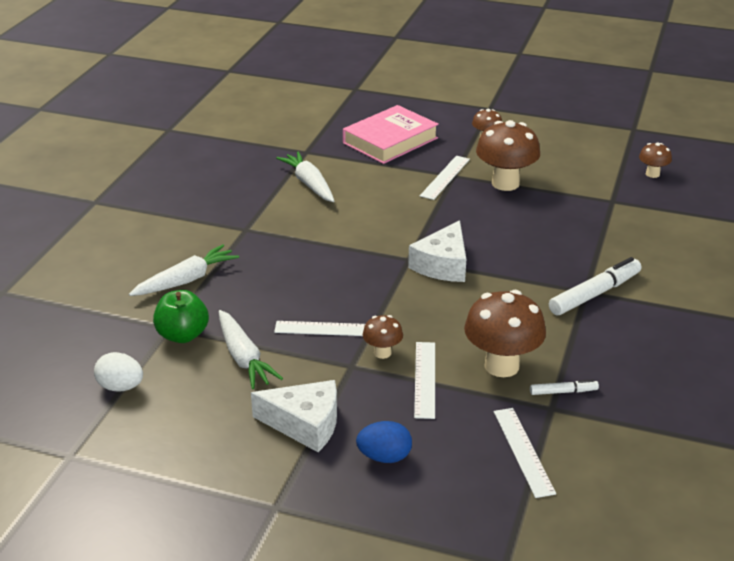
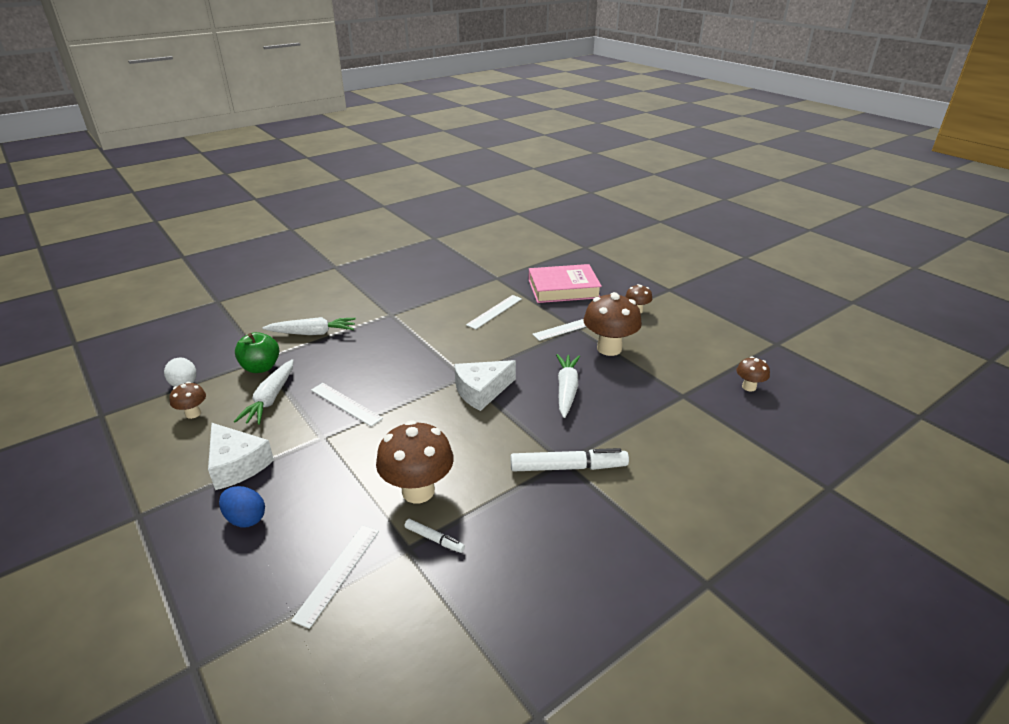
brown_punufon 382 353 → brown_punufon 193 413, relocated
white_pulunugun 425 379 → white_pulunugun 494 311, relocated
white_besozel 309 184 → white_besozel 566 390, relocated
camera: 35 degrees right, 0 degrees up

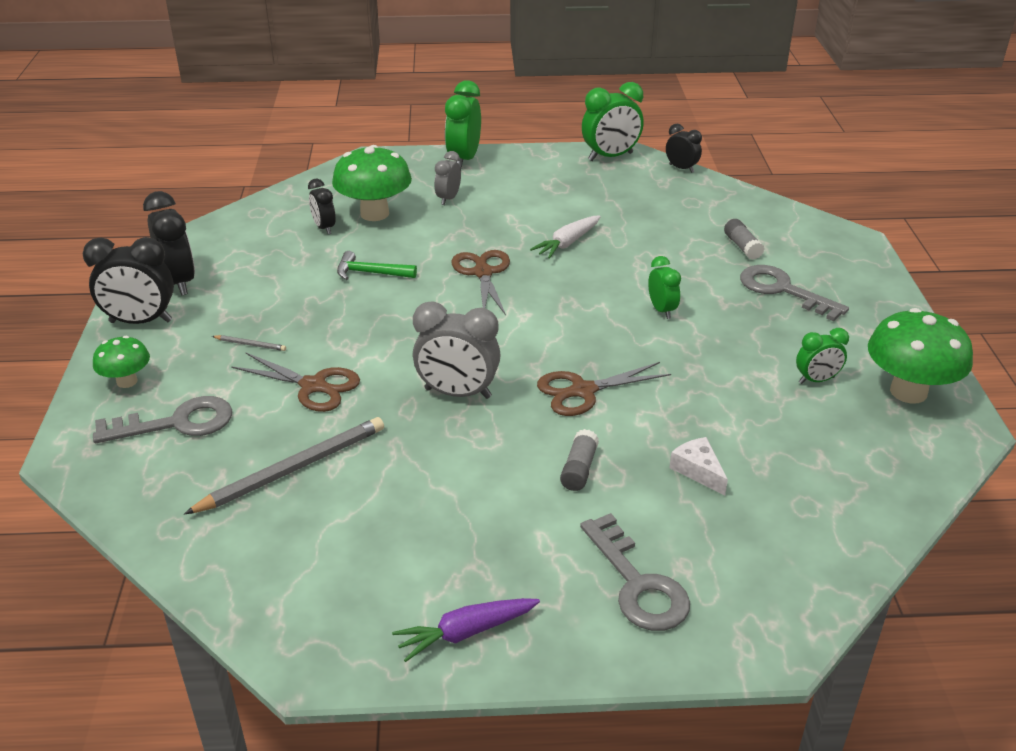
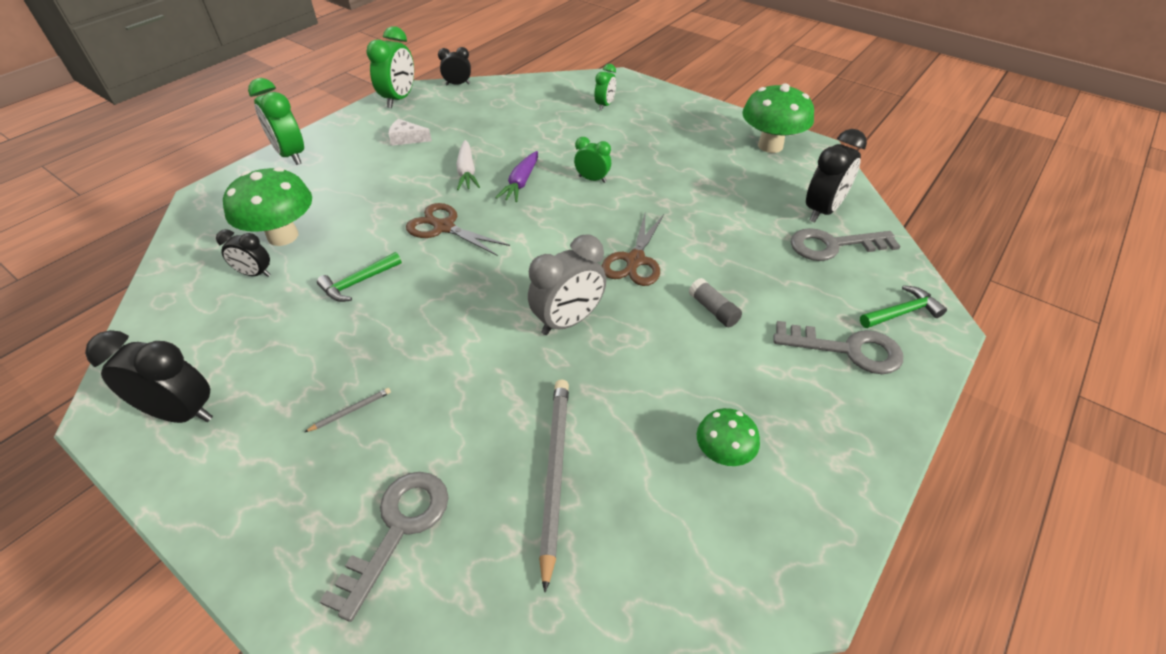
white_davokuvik 698 470 → white_davokuvik 407 139, relocated
purple_besozel 466 633 → purple_besozel 521 183, relocated
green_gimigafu 816 380 → green_gimigafu 605 105, relocated
green_punufon 127 381 → green_punufon 723 454, relocated
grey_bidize 783 290 → grey_bidize 833 245, relocated
black_gimigafu 141 322 → black_gimigafu 822 210, relocated
- → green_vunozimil 902 312
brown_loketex 313 386 → -
grey_gimigafu 448 199 → -
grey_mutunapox 742 247 → -
camera: 50 degrees left, 10 degrees up

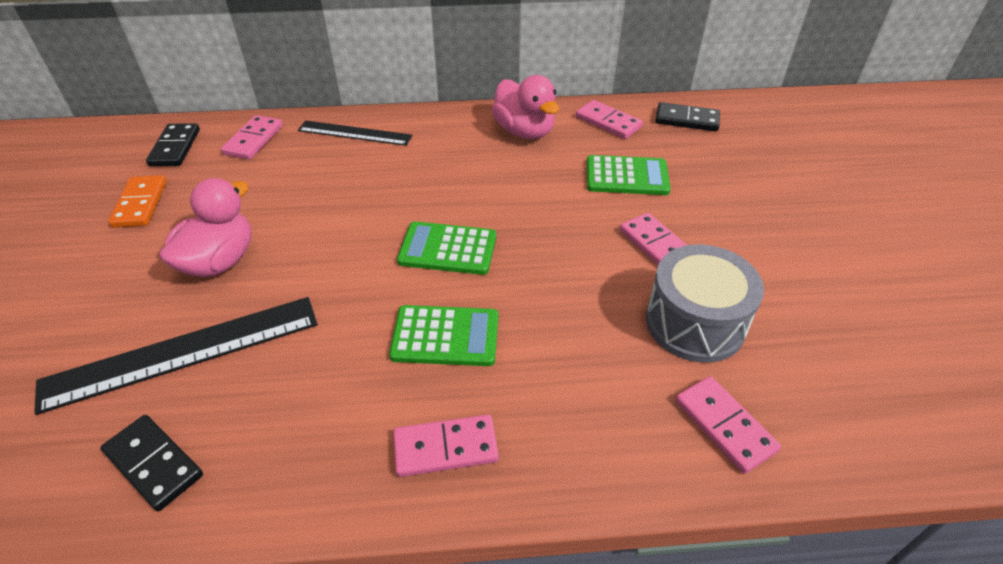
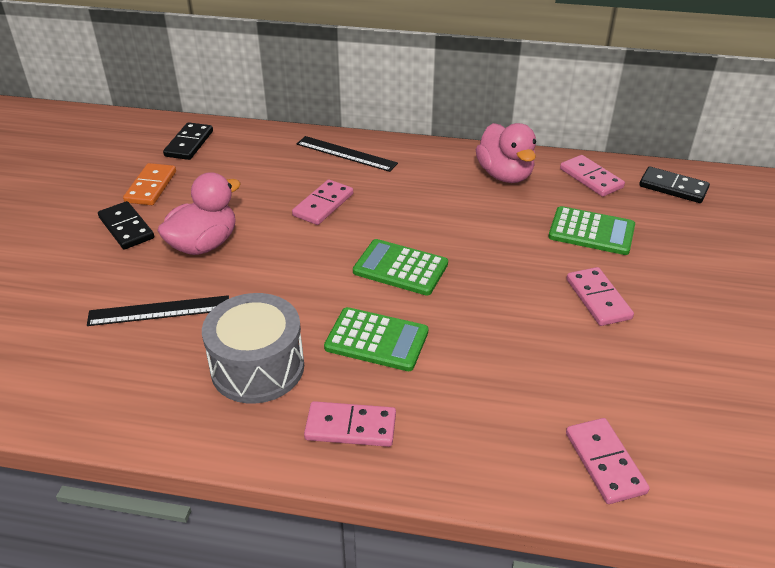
black_pulunugun 183 352 → black_pulunugun 159 311, x0.62
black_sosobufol 153 464 → black_sosobufol 126 228, relocated
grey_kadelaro 695 323 → grey_kadelaro 257 367, relocated
pink_sosobufol 253 140 → pink_sosobufol 323 205, relocated
camera: 15 degrees right, 5 degrees down

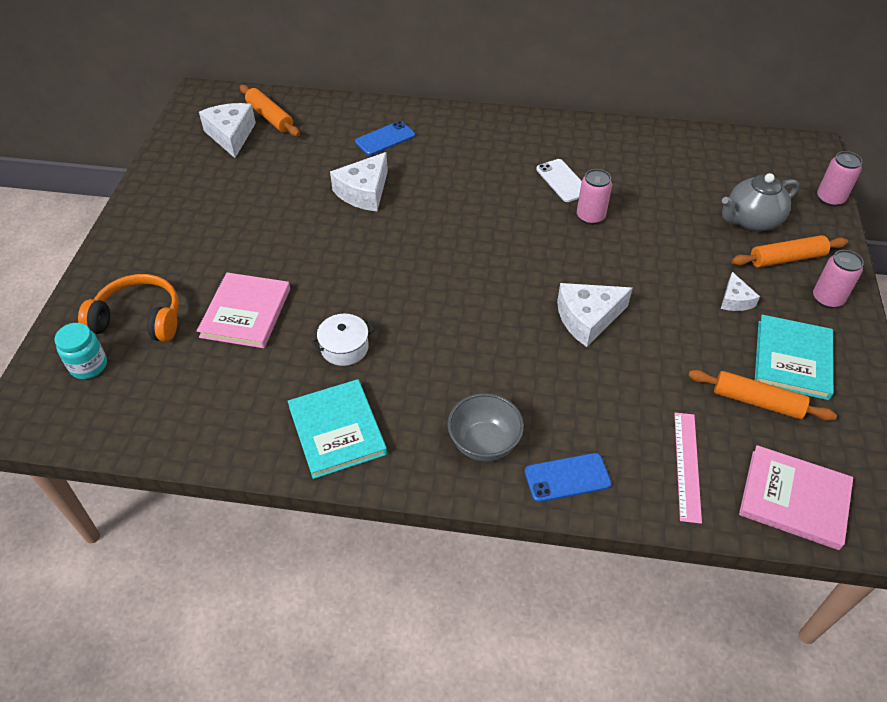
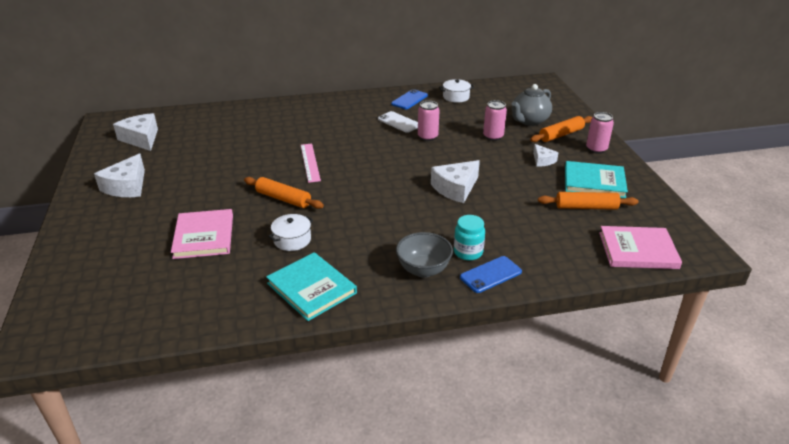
white_davokuvik 364 192 → white_davokuvik 127 186, relocated
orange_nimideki 270 117 → orange_nimideki 283 199, relocated
pink_pulunugun 687 465 → pink_pulunugun 310 162, relocated
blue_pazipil 385 139 → blue_pazipil 409 100, relocated
- → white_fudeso 456 97
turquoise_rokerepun 89 366 → turquoise_rokerepun 468 252, relocated
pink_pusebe 830 199 → pink_pusebe 493 136, relocated
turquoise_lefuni 792 359 → turquoise_lefuni 594 182, 75 degrees counterclockwise
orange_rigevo 139 318 → -
camera: 20 degrees left, 15 degrees down

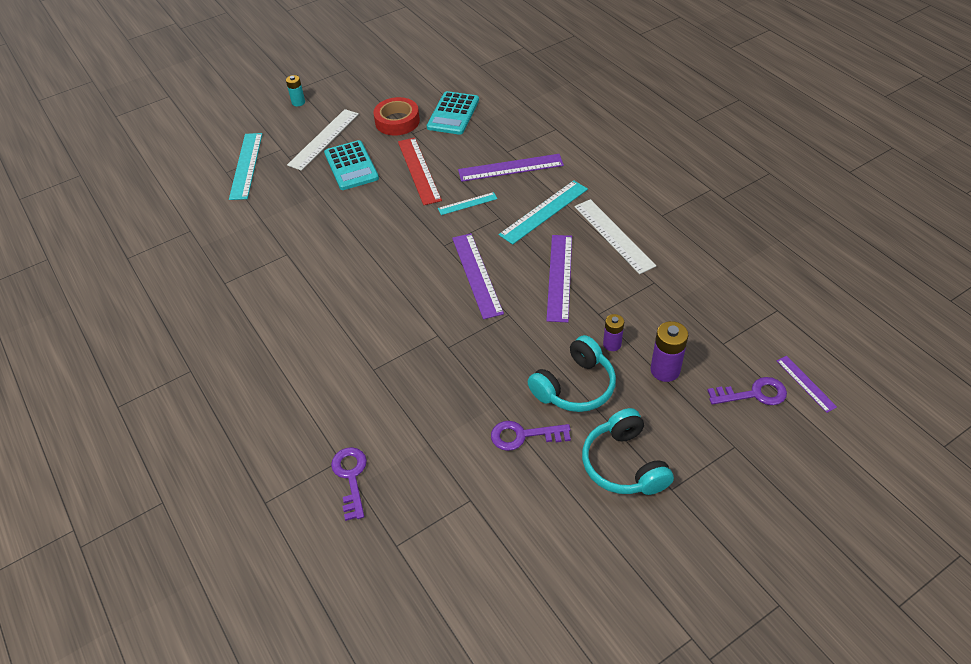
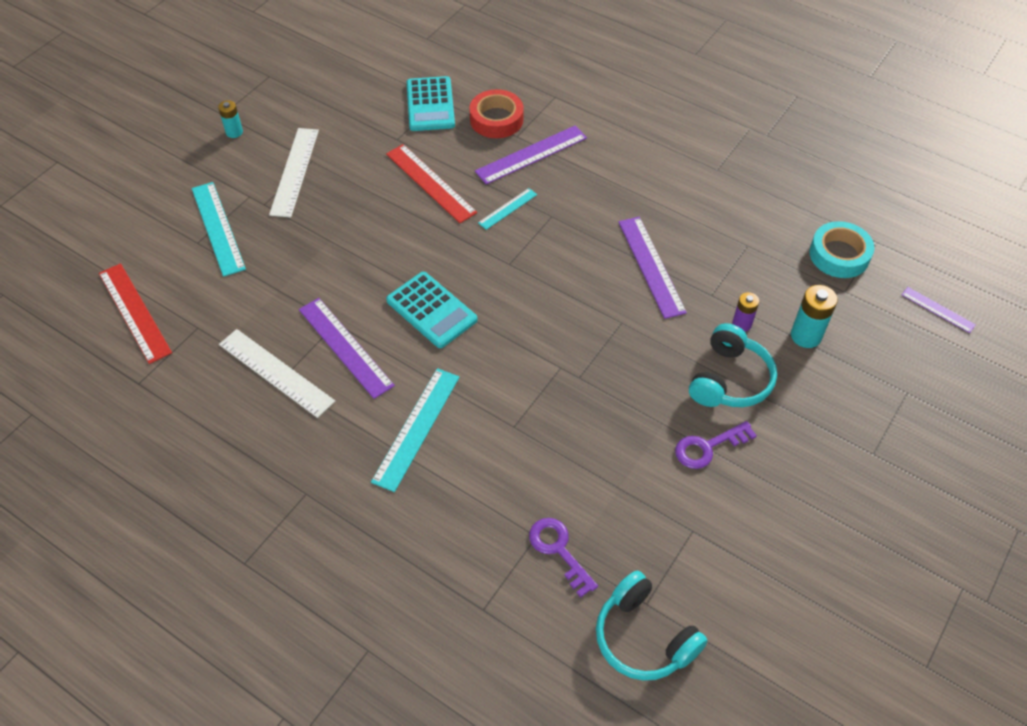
- → red_pulunugun 134 312
white_pulunugun 613 235 → white_pulunugun 276 372, relocated
purple_pulunugun 477 275 → purple_pulunugun 345 347, relocated
turquoise_pulunugun 544 212 → turquoise_pulunugun 416 428, relocated
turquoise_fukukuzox 351 166 → turquoise_fukukuzox 431 310, relocated
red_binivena 397 121 → red_binivena 496 119, relocated
turquoise_rigevo 624 464 → turquoise_rigevo 644 637, relocated
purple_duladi 665 370 → turquoise_duladi 806 336
- → turquoise_binivena 839 255
purple_bidize 753 394 → -
camera: 25 degrees left, 5 degrees up

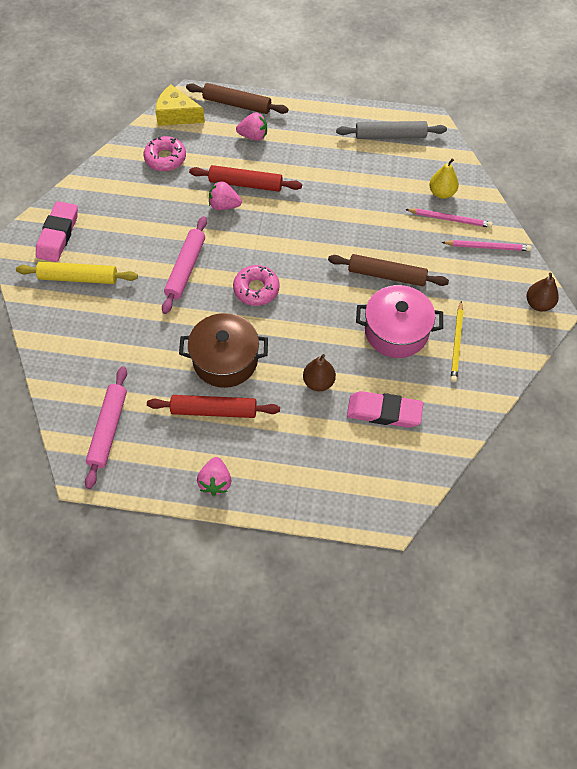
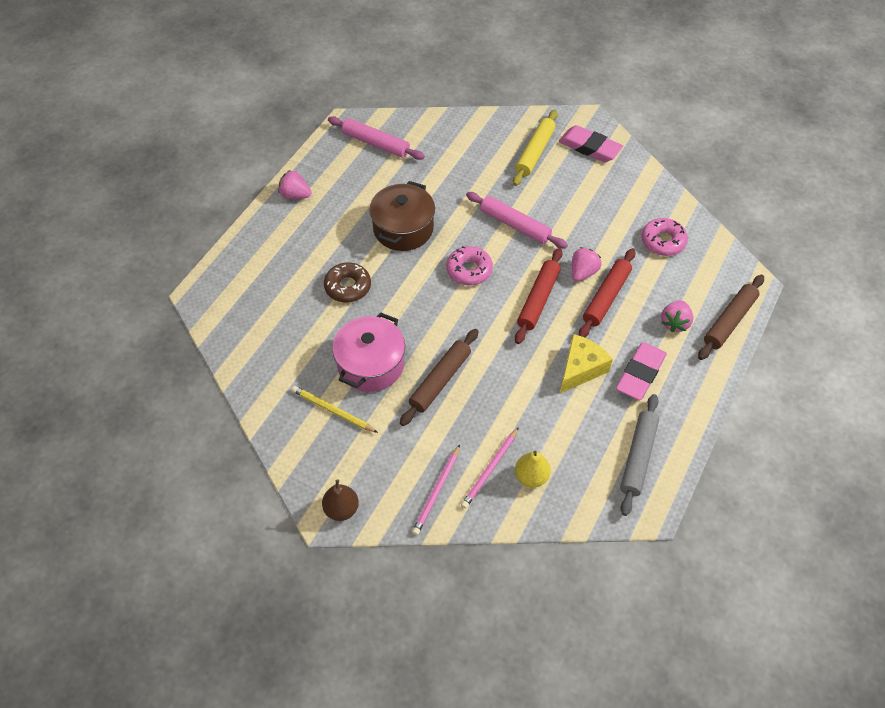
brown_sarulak 318 382 → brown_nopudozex 348 287
red_nimideki 214 410 → red_nimideki 538 300, relocated
yellow_davokuvik 177 115 → yellow_davokuvik 581 369, relocated
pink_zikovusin 384 412 → pink_zikovusin 640 374, relocated
camera: 110 degrees right, 5 degrees down

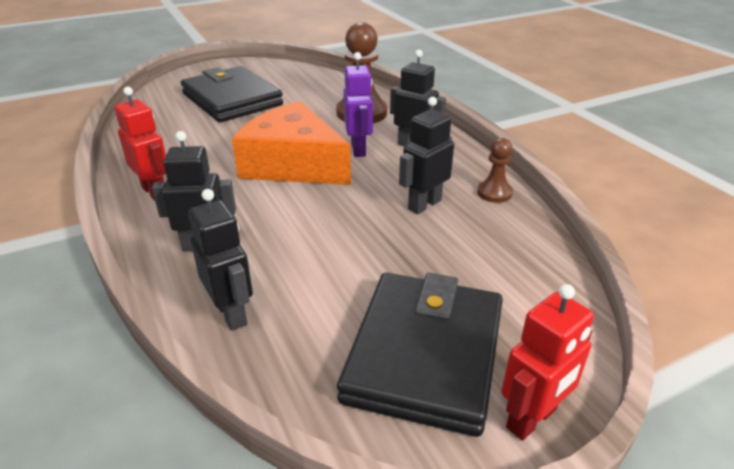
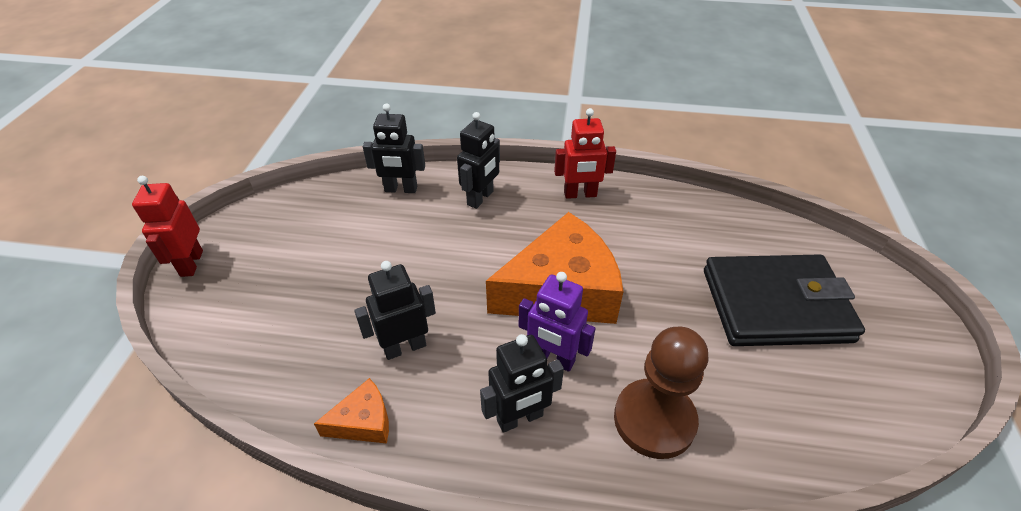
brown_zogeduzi 494 193 → orange_davokuvik 363 421
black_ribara 424 204 → black_ribara 405 347, 105 degrees counterclockwise
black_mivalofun 424 354 → -
camera: 125 degrees right, 10 degrees up

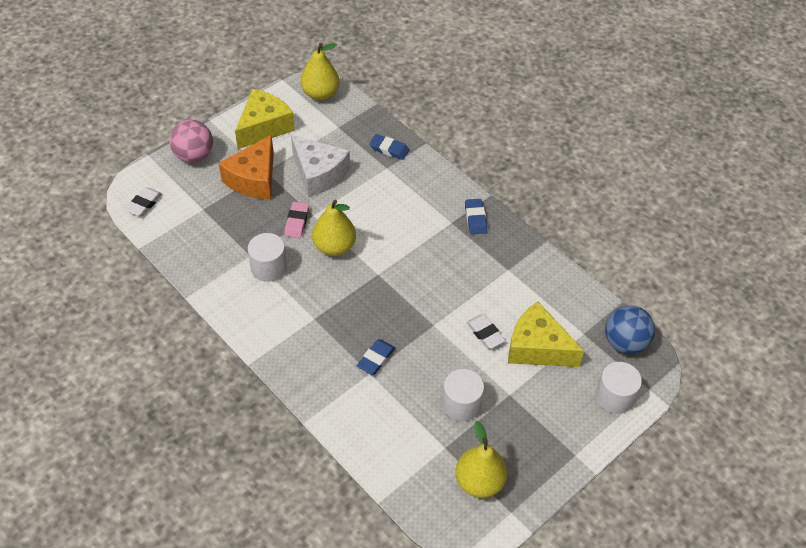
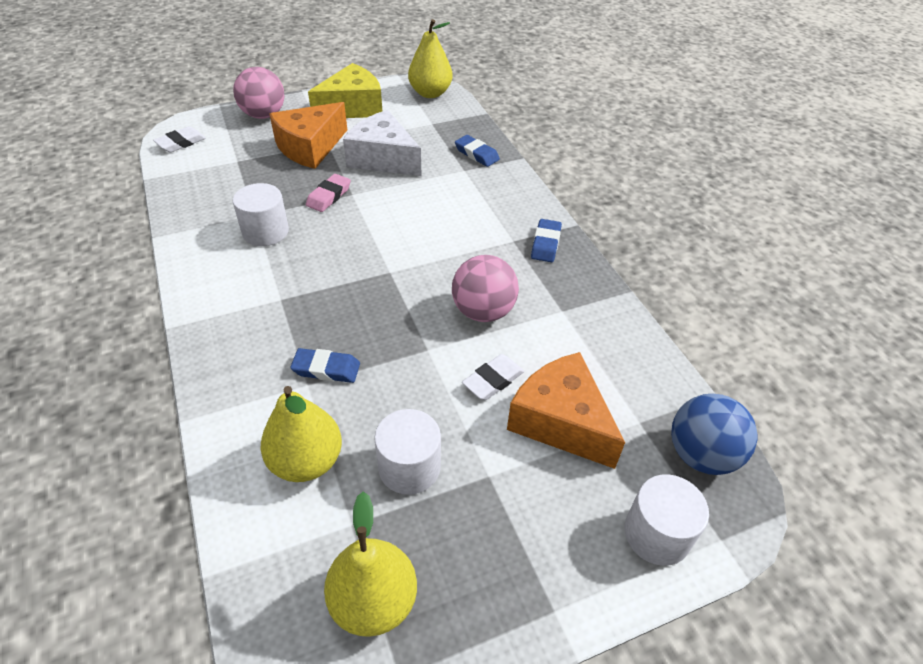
yellow_sarulak 334 247 → yellow_sarulak 306 461, relocated
blue_zikovusin 376 359 → blue_zikovusin 326 369, 45 degrees clockwise
white_davokuvik 318 174 → white_davokuvik 383 158, 150 degrees clockwise
- → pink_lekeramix 483 311
white_zikovusin 485 333 → white_zikovusin 493 380, 60 degrees clockwise
yellow_davokuvik 537 347 → orange_davokuvik 560 421
camera: 20 degrees right, 5 degrees down

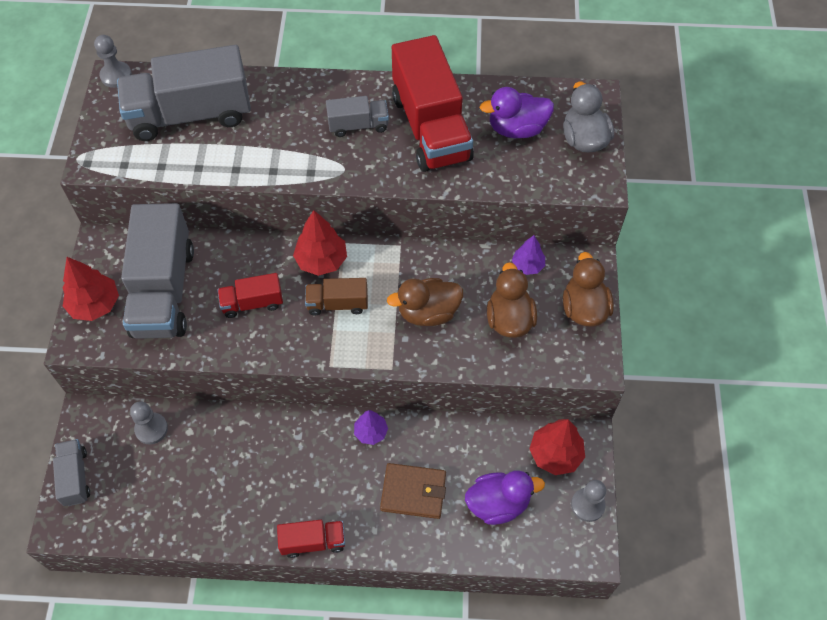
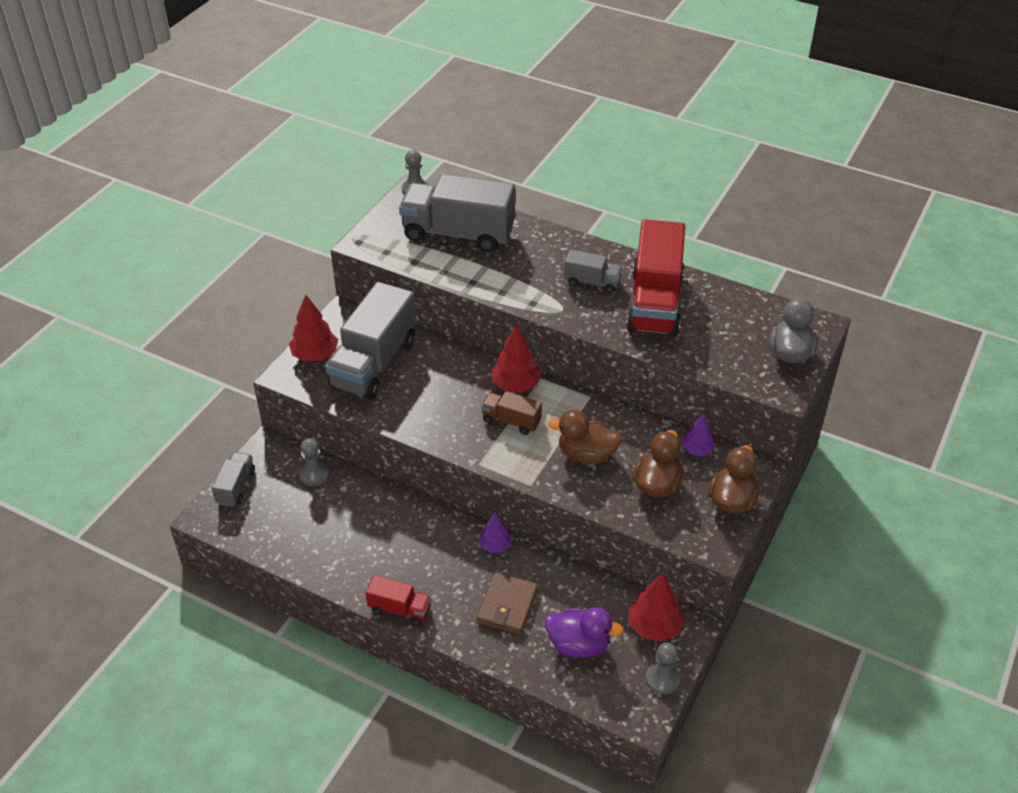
brown_mivalofun 413 492 → brown_mivalofun 507 606, 75 degrees clockwise
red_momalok 252 303 → -
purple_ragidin 517 129 → -
camera: 25 degrees right, 15 degrees down

